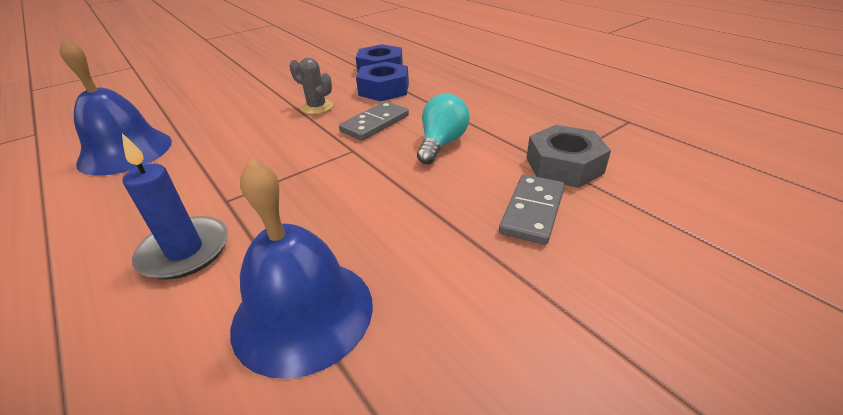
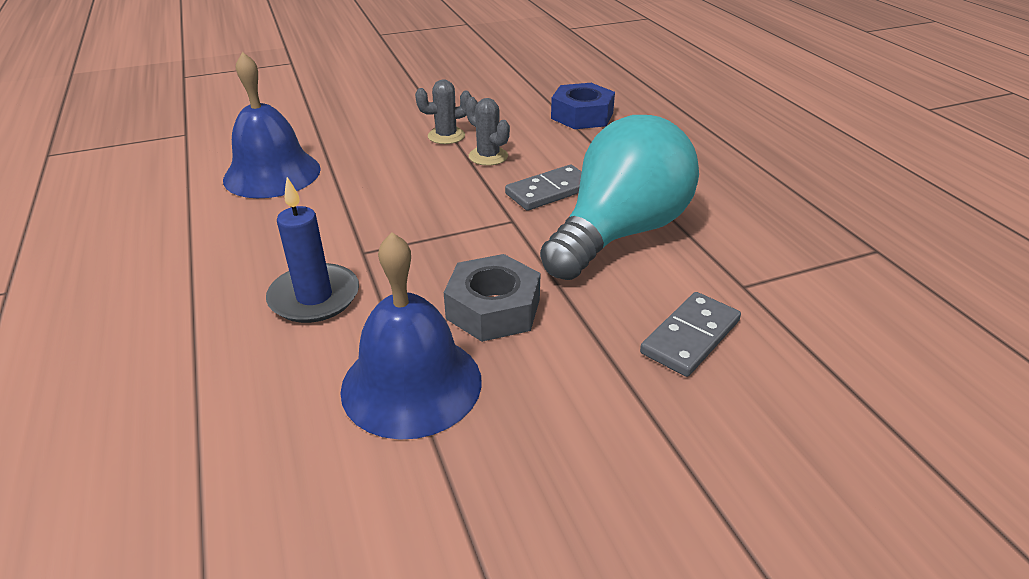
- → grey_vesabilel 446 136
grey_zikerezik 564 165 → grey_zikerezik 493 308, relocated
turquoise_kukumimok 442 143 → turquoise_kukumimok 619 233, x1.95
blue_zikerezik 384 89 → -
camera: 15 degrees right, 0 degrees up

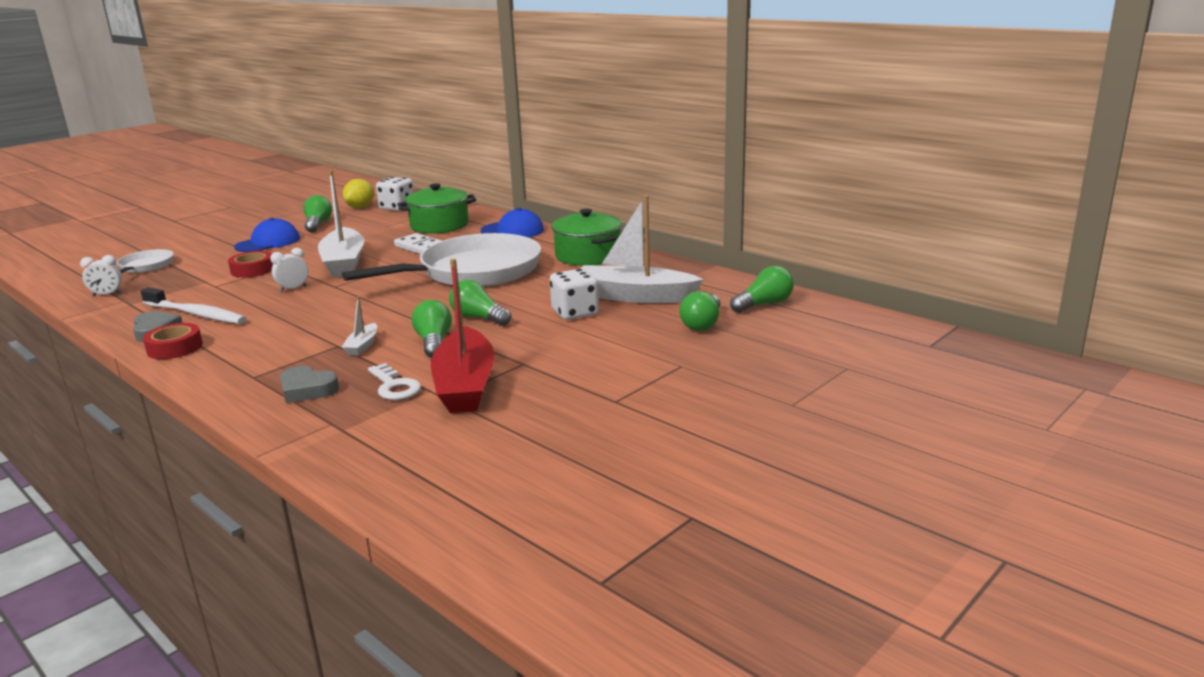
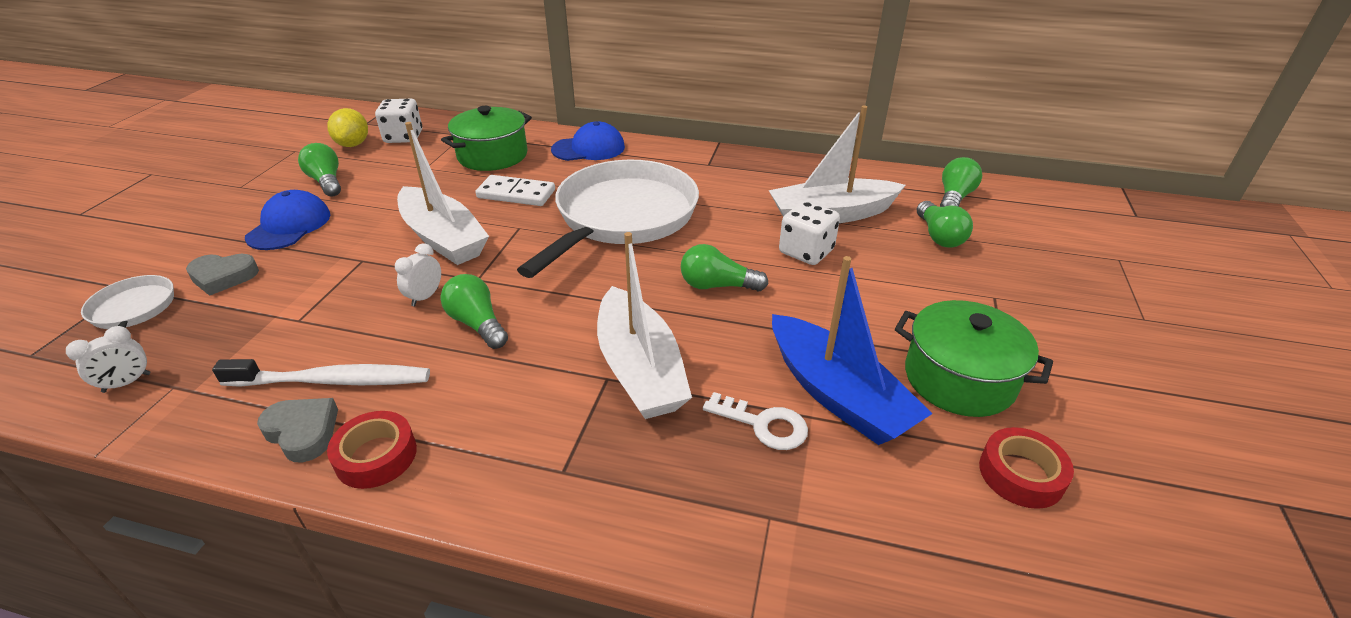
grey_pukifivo 307 389 → grey_pukifivo 223 277, relocated
green_kukumimok 434 342 → green_kukumimok 477 324, relocated
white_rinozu 362 346 → white_rinozu 640 369, x2.29
red_rinozu 465 385 → blue_rinozu 838 395
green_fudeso 588 256 → green_fudeso 959 378, relocated
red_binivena 252 270 → red_binivena 1021 474, relocated
camera: 30 degrees left, 15 degrees up

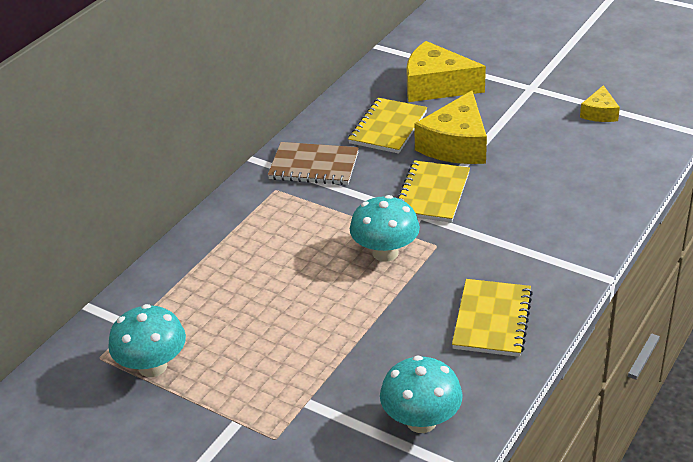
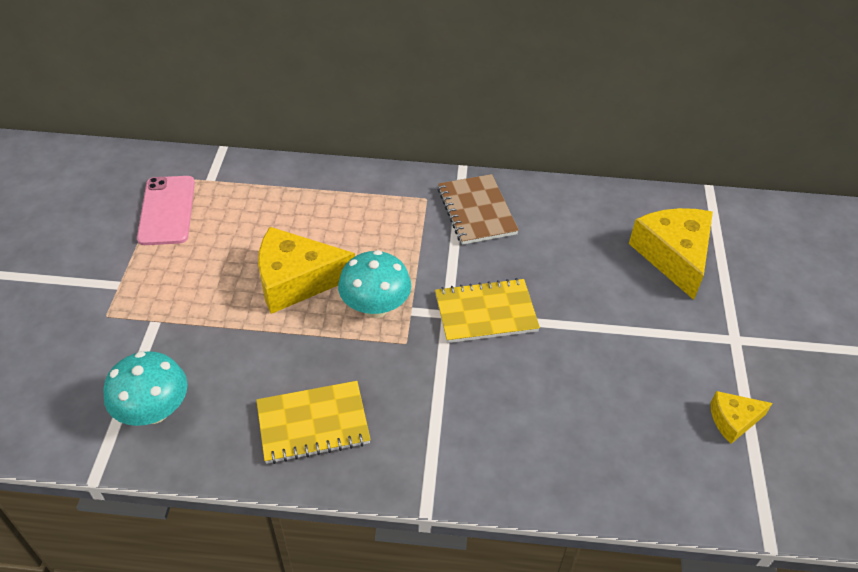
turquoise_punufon 152 366 → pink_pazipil 167 210
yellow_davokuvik 456 145 → yellow_davokuvik 296 280, relocated
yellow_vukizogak 388 128 → -
camera: 60 degrees right, 10 degrees up

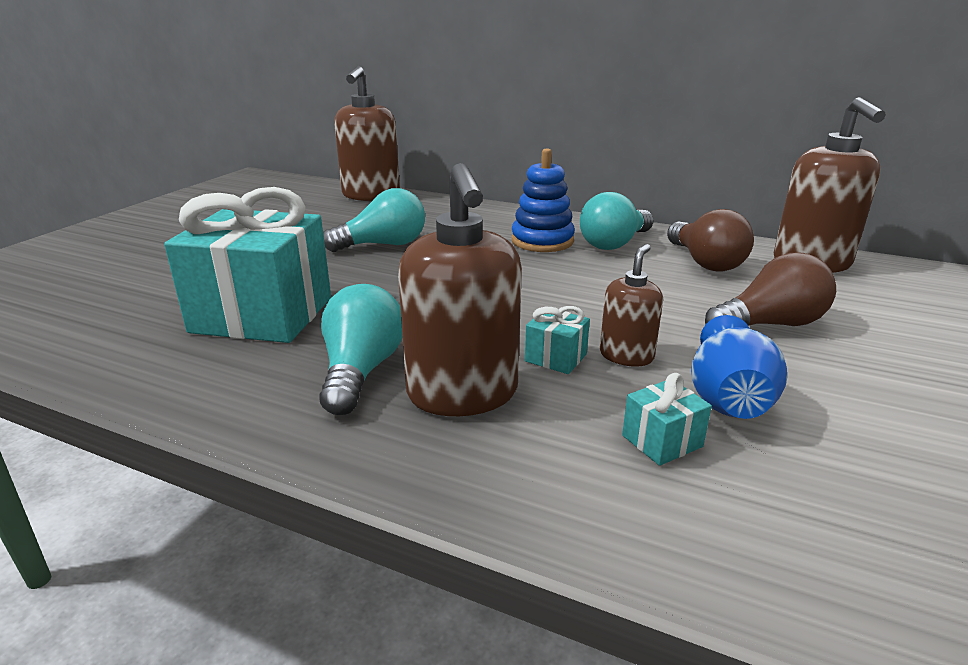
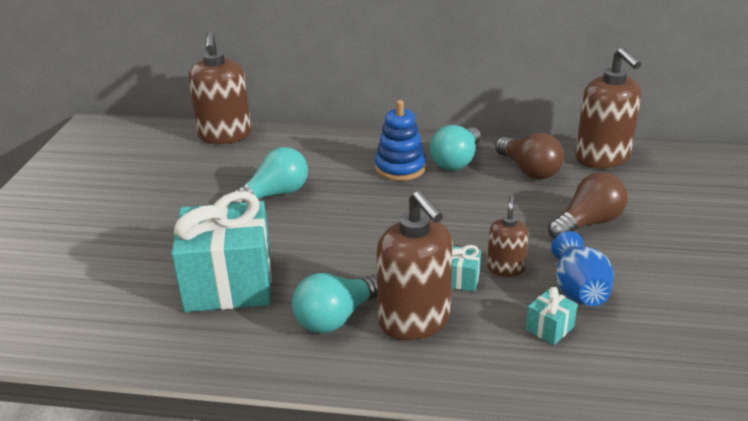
turquoise_kukumimok 361 371 → turquoise_kukumimok 336 317, 120 degrees counterclockwise
camera: 15 degrees left, 5 degrees up

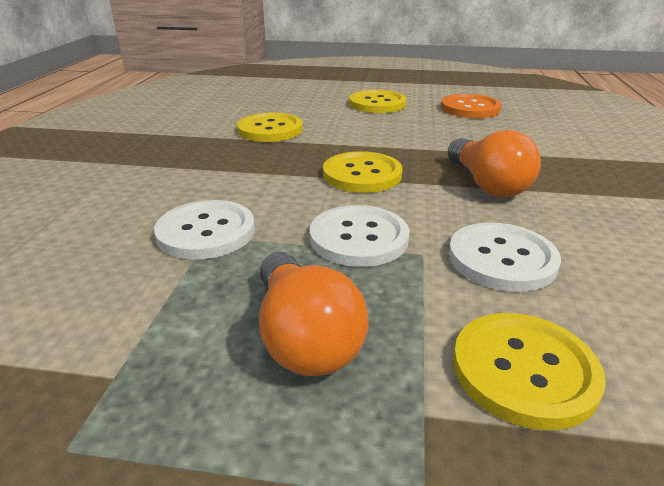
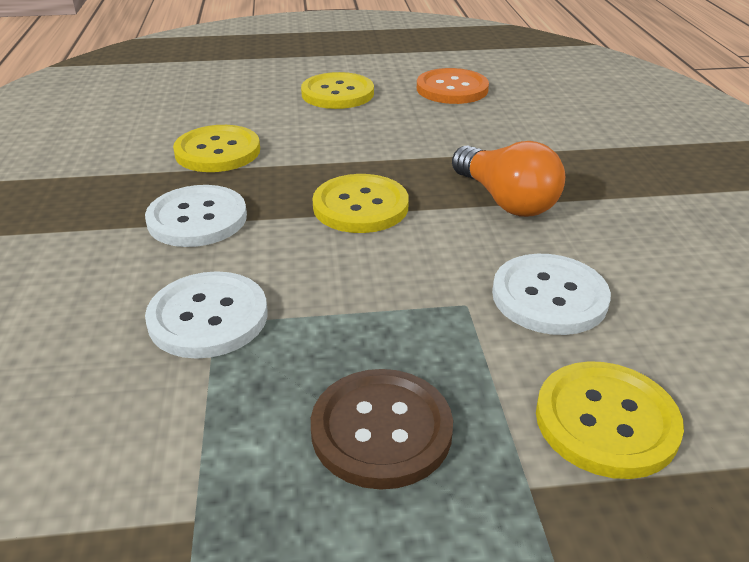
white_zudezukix 358 238 → white_zudezukix 197 219, relocated
orange_kukumimok 304 337 → brown_zudezukix 381 430
camera: 15 degrees left, 5 degrees up

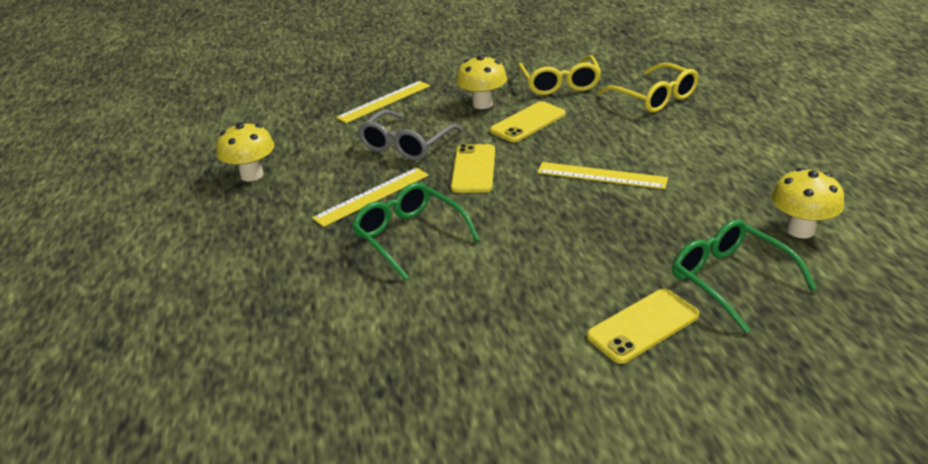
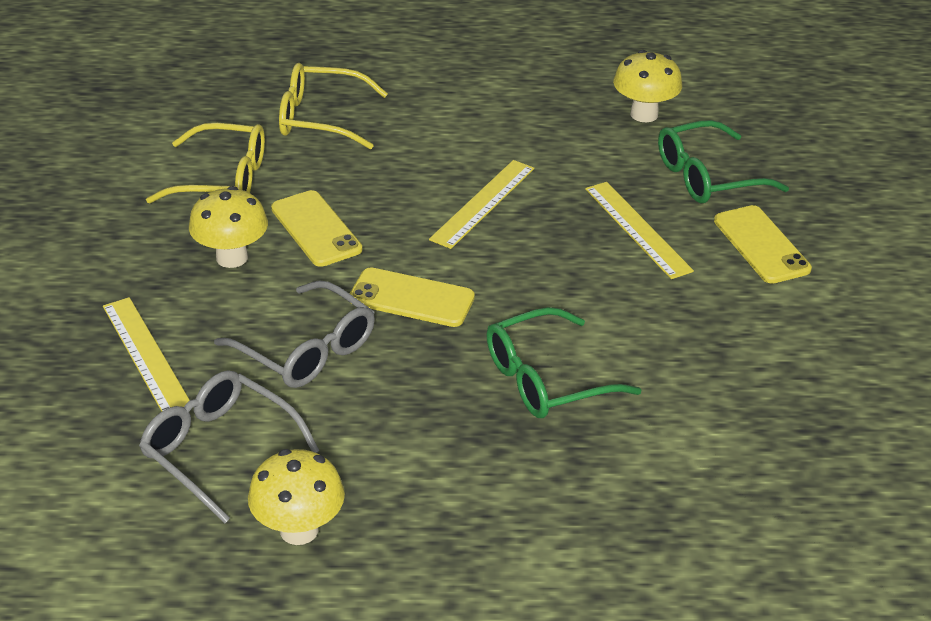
- → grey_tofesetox 219 450
yellow_tofesetox 654 98 → yellow_tofesetox 320 118, 150 degrees counterclockwise
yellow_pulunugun 372 196 → yellow_pulunugun 637 229, relocated
camera: 80 degrees left, 5 degrees up

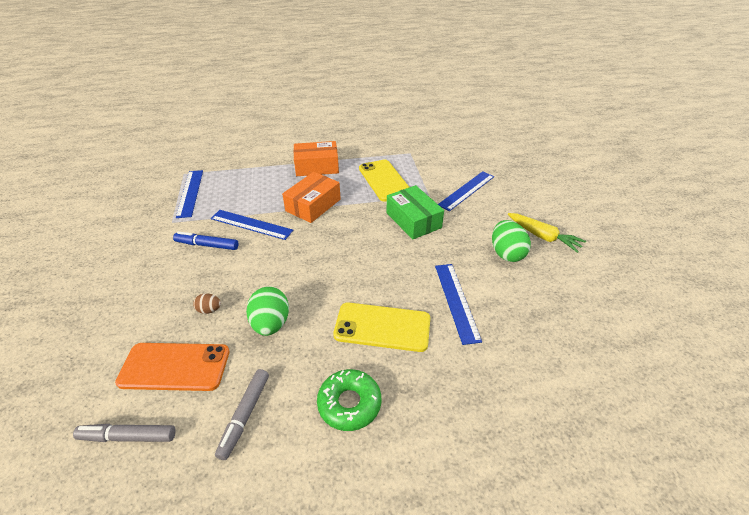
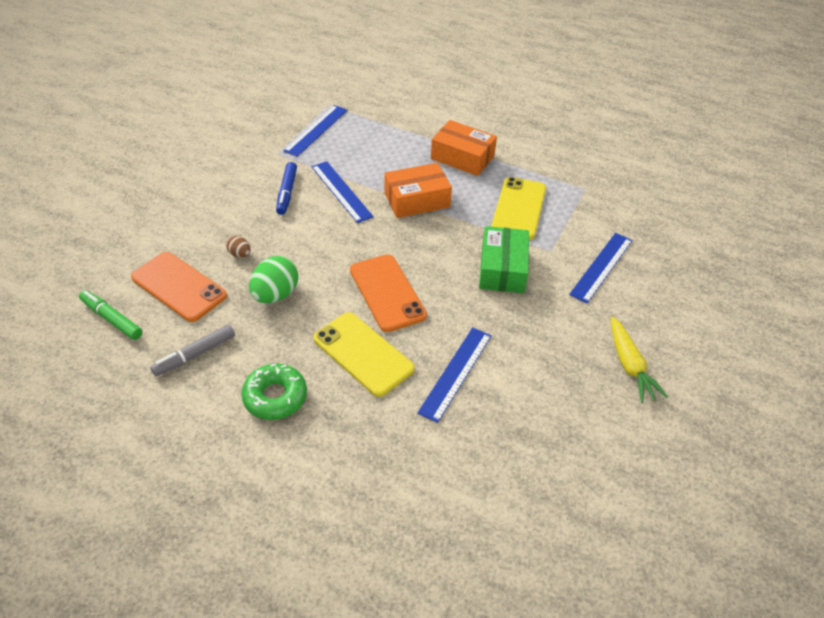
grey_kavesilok 128 436 → green_kavesilok 112 319
blue_kavesilok 207 245 → blue_kavesilok 287 192, 135 degrees counterclockwise
- → orange_pazipil 387 292
blue_pulunugun 466 190 → blue_pulunugun 601 267, 45 degrees counterclockwise
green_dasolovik 506 253 → -
camera: 35 degrees right, 5 degrees up

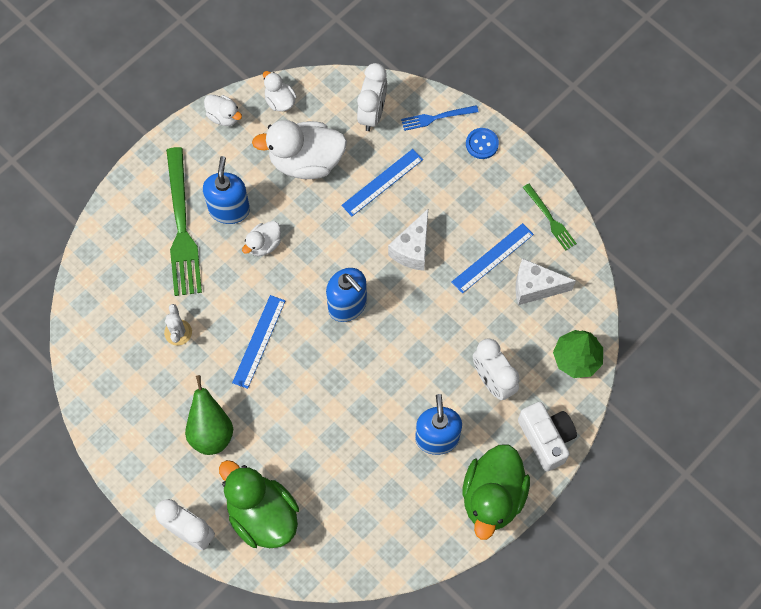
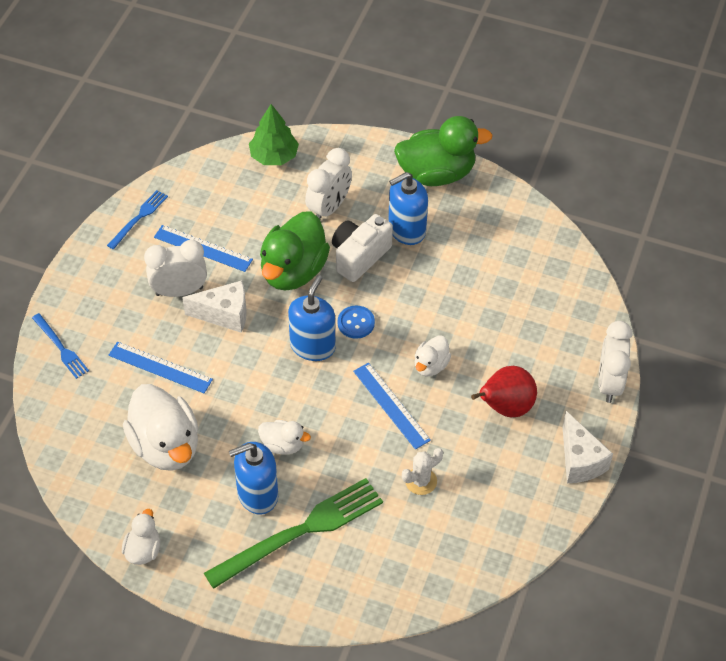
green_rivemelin 550 219 → blue_rivemelin 139 218
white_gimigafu 372 113 → white_gimigafu 179 291, relocated
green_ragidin 262 515 → green_ragidin 293 271, relocated
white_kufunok 546 438 → white_kufunok 359 256, relocated
blue_zudezukix 482 144 → blue_zudezukix 356 323, relocated
blue_pulunugun 259 341 → blue_pulunugun 391 405, 60 degrees clockwise
white_ragidin 280 101 → white_ragidin 431 365, relocated
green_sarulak 211 431 → red_sarulak 505 407
white_davokuvik 535 287 → white_davokuvik 580 461, relocated
camera: 115 degrees left, 15 degrees down

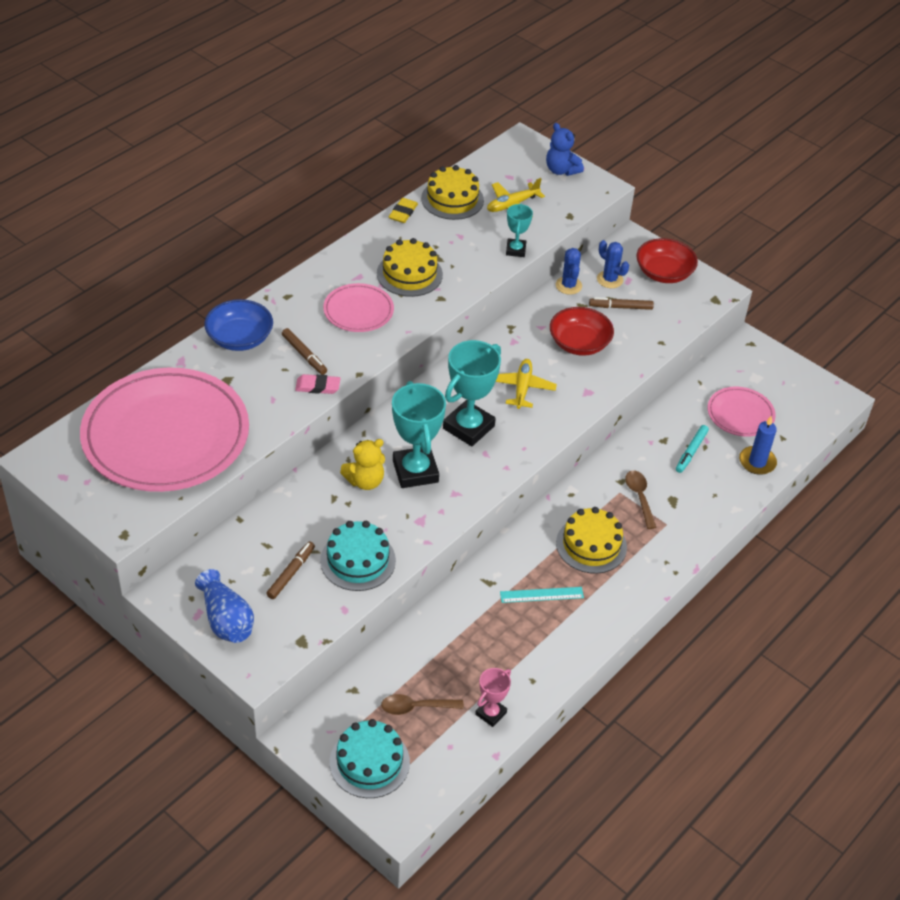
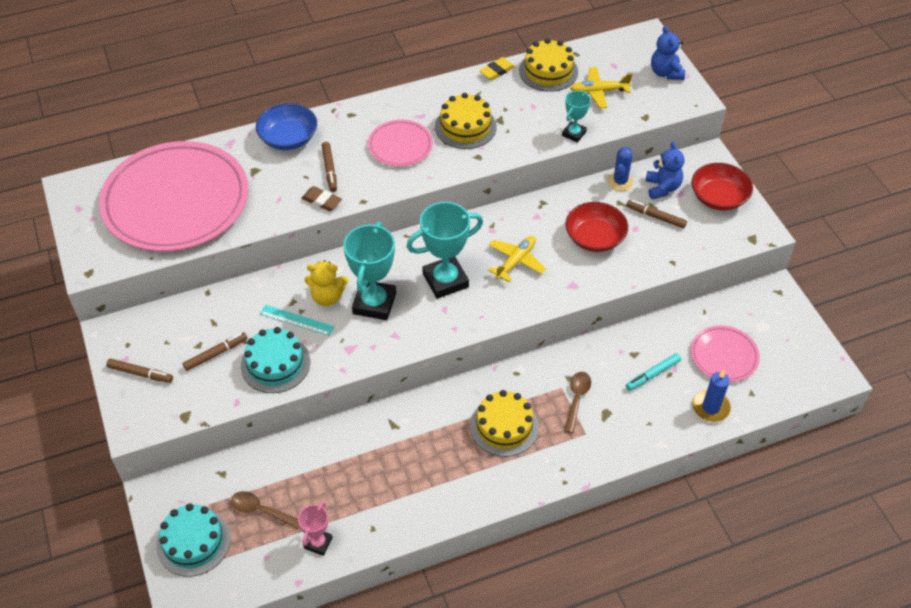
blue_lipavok 226 620 → brown_kavesilok 140 373
turquoise_pulunugun 541 595 → turquoise_pulunugun 296 320, relocated
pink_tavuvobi 491 713 → pink_tavuvobi 318 543, 45 degrees counterclockwise
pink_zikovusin 318 386 → brown_zikovusin 322 201
blue_vesabilel 609 279 → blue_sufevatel 662 188
camera: 30 degrees right, 5 degrees up

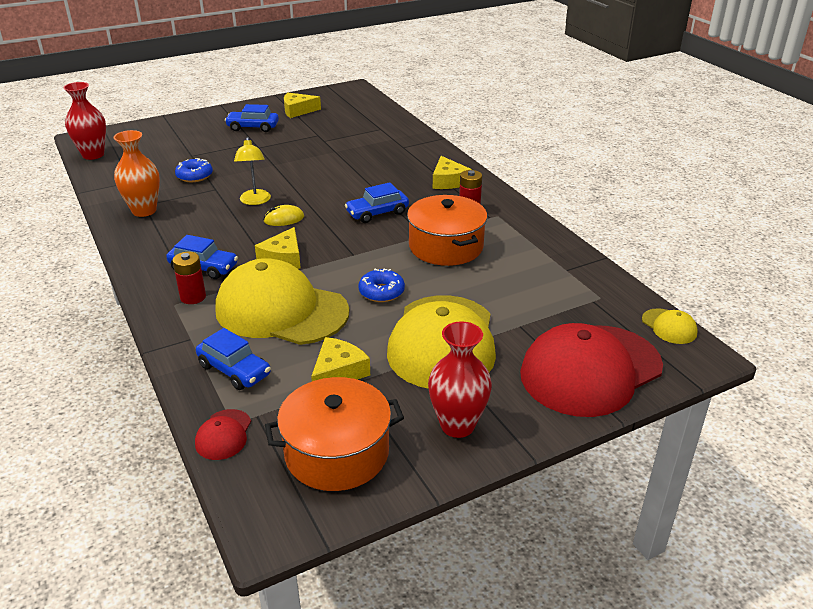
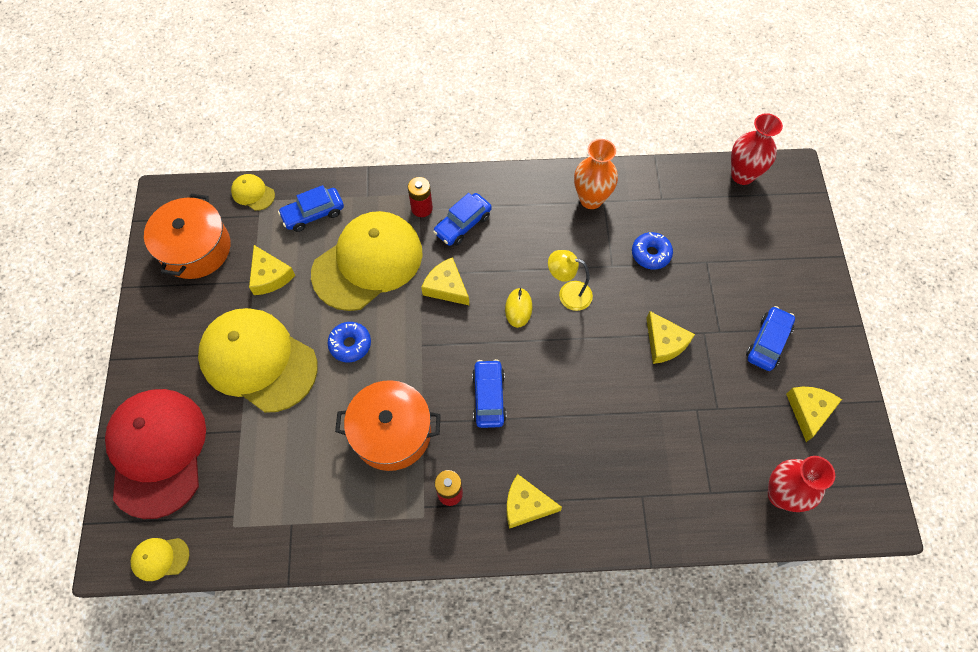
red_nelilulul 223 435 → yellow_nelilulul 253 193
- → yellow_davokuvik 664 342
red_lipavok 457 425 → red_lipavok 781 495, relocated
camera: 115 degrees right, 30 degrees up

